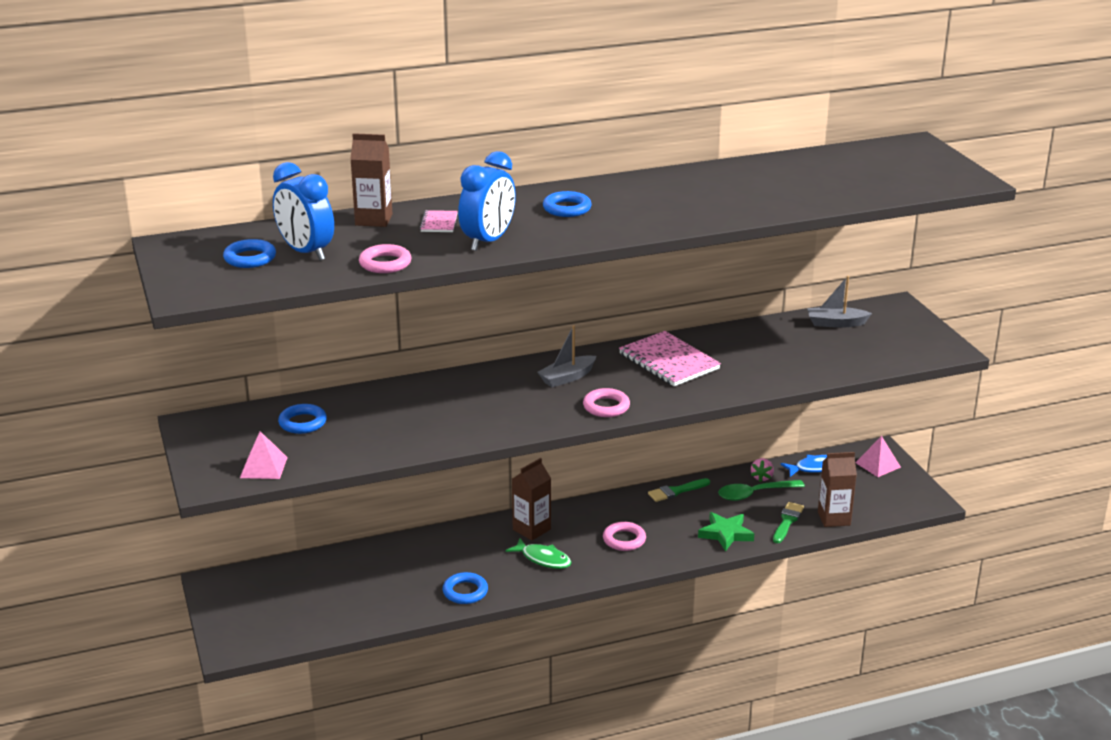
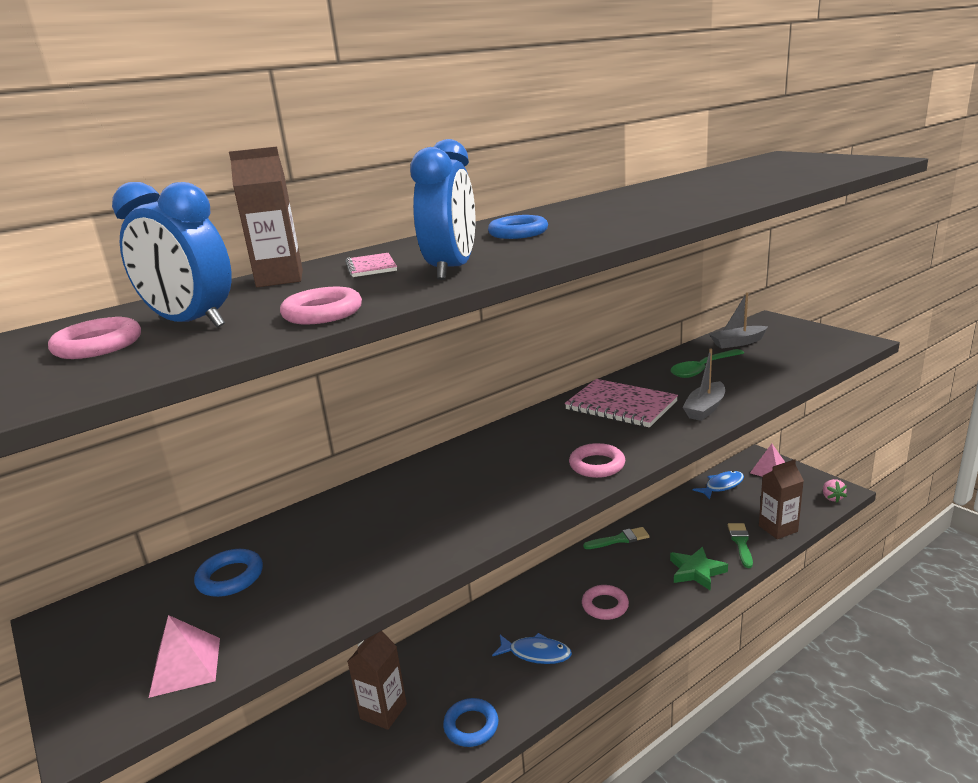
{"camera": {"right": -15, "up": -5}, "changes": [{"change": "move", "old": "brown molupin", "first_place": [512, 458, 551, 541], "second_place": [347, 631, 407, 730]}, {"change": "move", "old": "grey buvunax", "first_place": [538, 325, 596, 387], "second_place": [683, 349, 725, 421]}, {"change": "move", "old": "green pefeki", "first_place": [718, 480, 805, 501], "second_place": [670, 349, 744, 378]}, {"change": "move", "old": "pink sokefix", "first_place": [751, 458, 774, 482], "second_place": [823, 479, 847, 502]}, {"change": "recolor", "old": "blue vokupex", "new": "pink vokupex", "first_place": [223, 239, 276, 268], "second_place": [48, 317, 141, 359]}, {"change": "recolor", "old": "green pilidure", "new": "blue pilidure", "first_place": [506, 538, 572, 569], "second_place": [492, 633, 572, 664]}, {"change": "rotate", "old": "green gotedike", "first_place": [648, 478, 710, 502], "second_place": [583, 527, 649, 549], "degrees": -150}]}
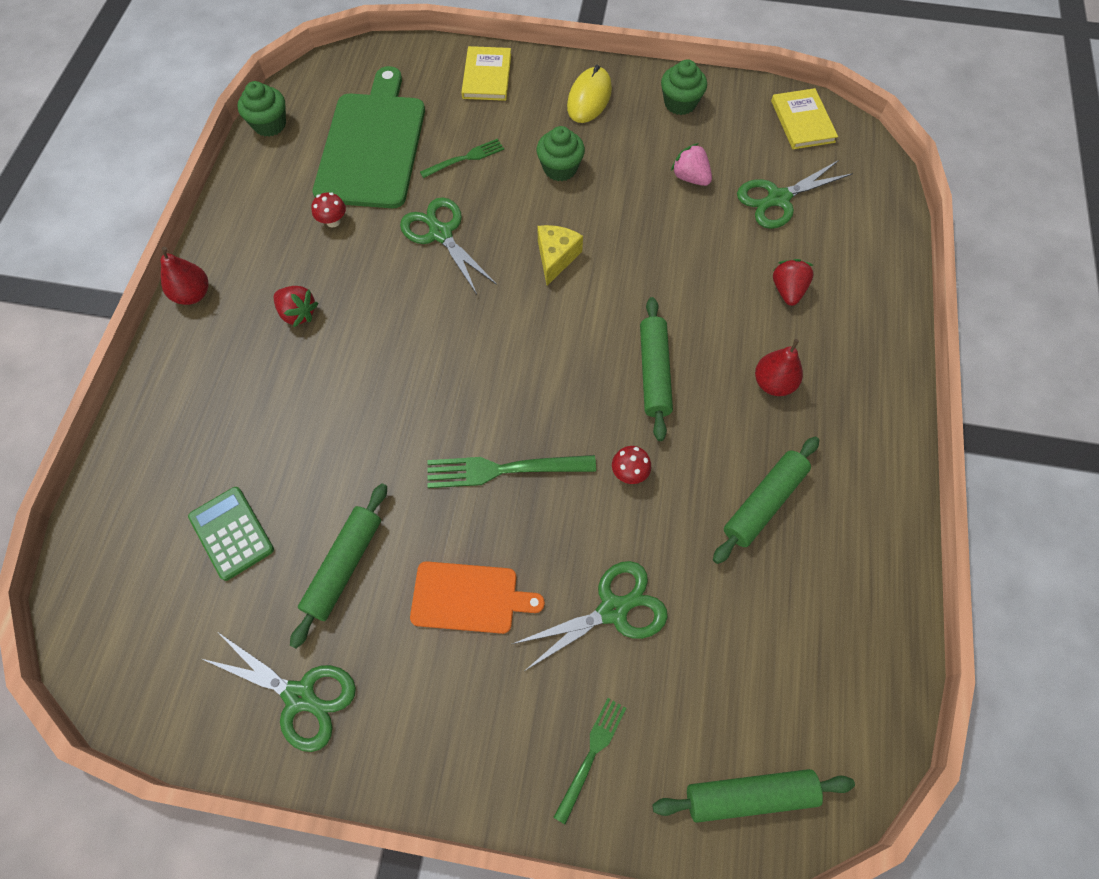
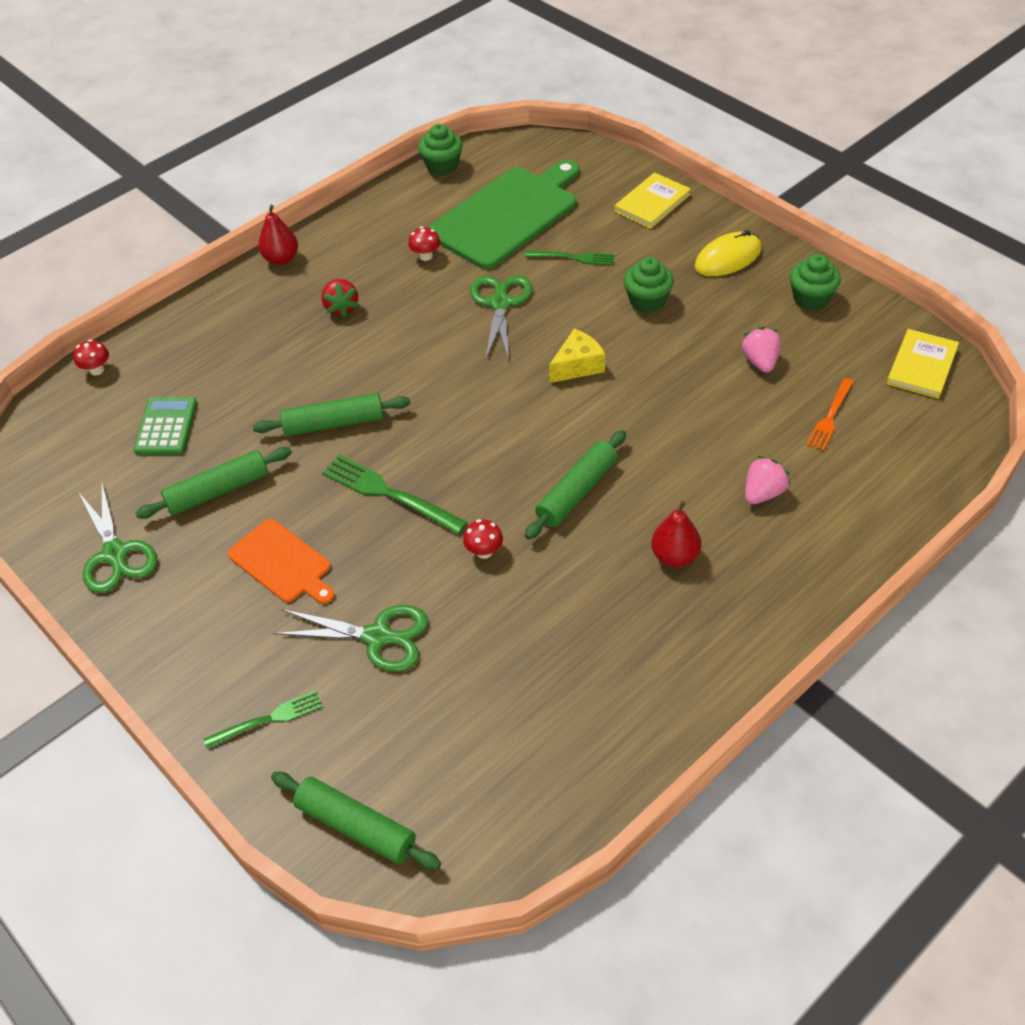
{"camera": {"right": 40, "up": -15}, "changes": [{"change": "insert", "new": "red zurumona", "second_place": [74, 339, 109, 375]}, {"change": "move", "old": "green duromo", "first_place": [713, 437, 819, 564], "second_place": [253, 393, 410, 436]}, {"change": "replace", "old": "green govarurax", "new": "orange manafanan", "first_place": [737, 160, 853, 229], "second_place": [807, 378, 853, 451]}, {"change": "recolor", "old": "red sokefix", "new": "pink sokefix", "first_place": [773, 259, 814, 306], "second_place": [745, 456, 790, 504]}]}
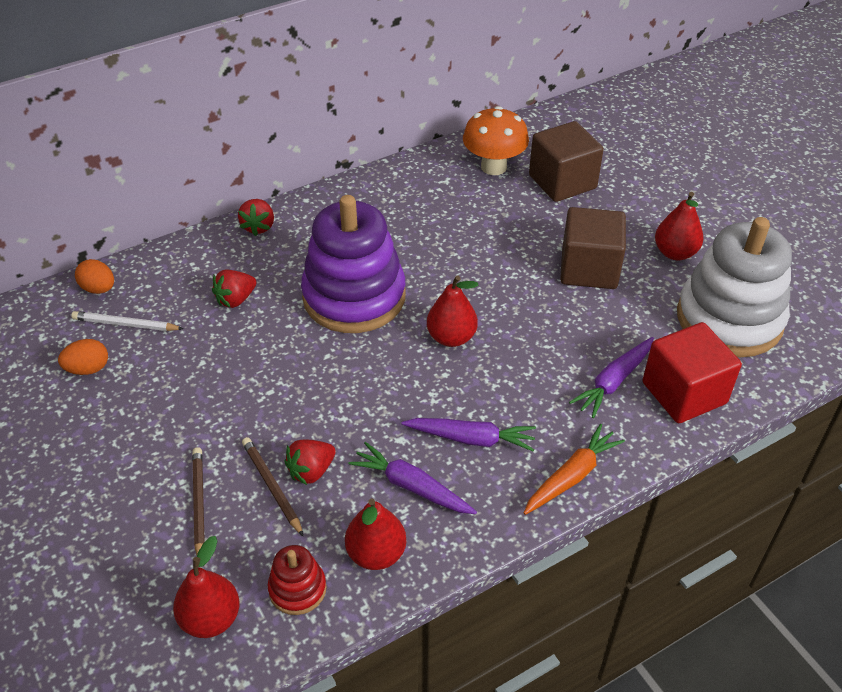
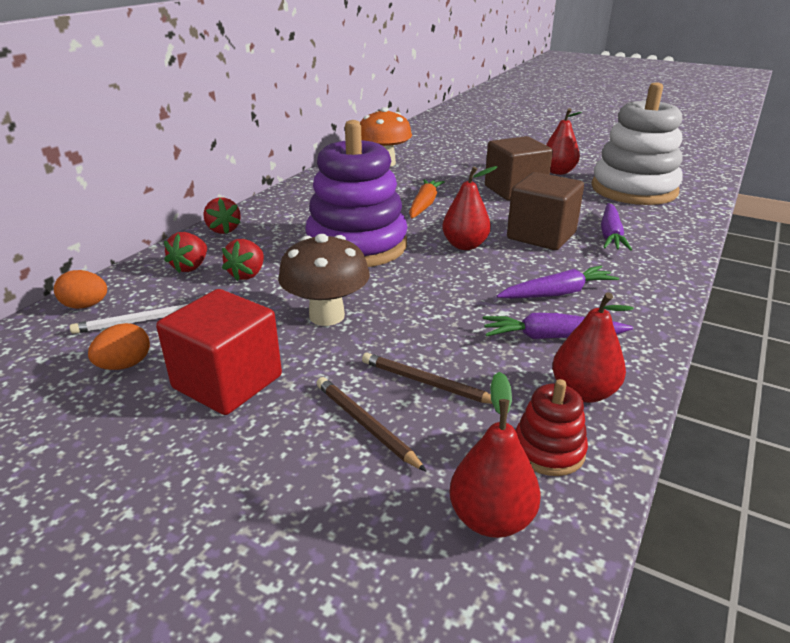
{"camera": {"right": -30, "up": -15}, "changes": [{"change": "insert", "new": "brown zurumona", "second_place": [278, 234, 370, 326]}, {"change": "move", "old": "red sokefix", "first_place": [284, 439, 336, 485], "second_place": [164, 232, 207, 273]}, {"change": "move", "old": "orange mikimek", "first_place": [524, 424, 625, 515], "second_place": [409, 179, 445, 218]}, {"change": "move", "old": "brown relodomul", "first_place": [529, 121, 604, 202], "second_place": [507, 172, 584, 250]}, {"change": "move", "old": "red relodomul", "first_place": [643, 322, 742, 423], "second_place": [156, 289, 282, 415]}]}
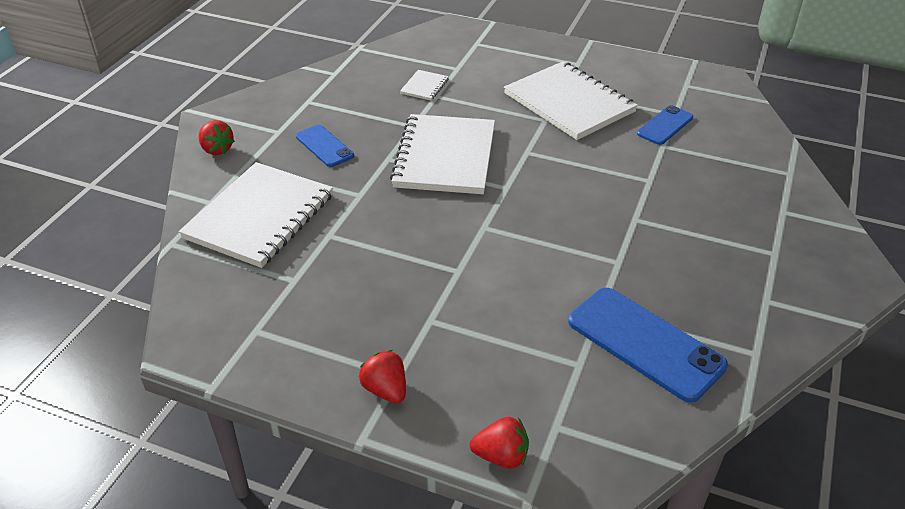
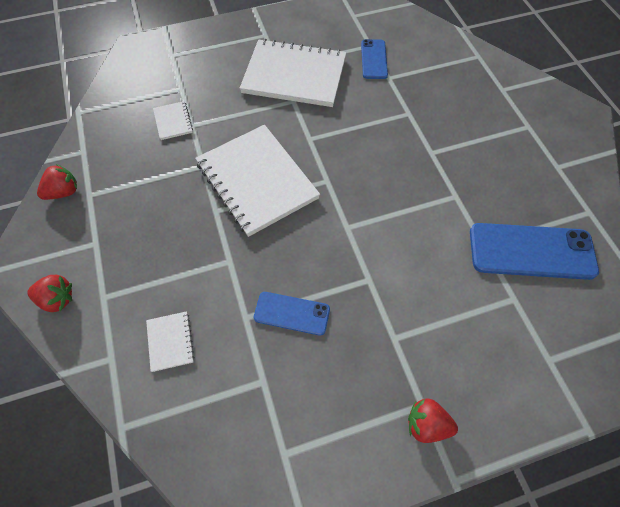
{"camera": {"right": -40, "up": 20}, "changes": [{"change": "move", "old": "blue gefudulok", "first_place": [296, 125, 354, 167], "second_place": [254, 292, 330, 336]}, {"change": "move", "old": "red sokefix", "first_place": [470, 417, 529, 469], "second_place": [37, 164, 77, 200]}, {"change": "resize", "old": "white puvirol", "first_place": [179, 162, 333, 268], "second_place": [146, 311, 195, 372], "factor": 0.43}]}
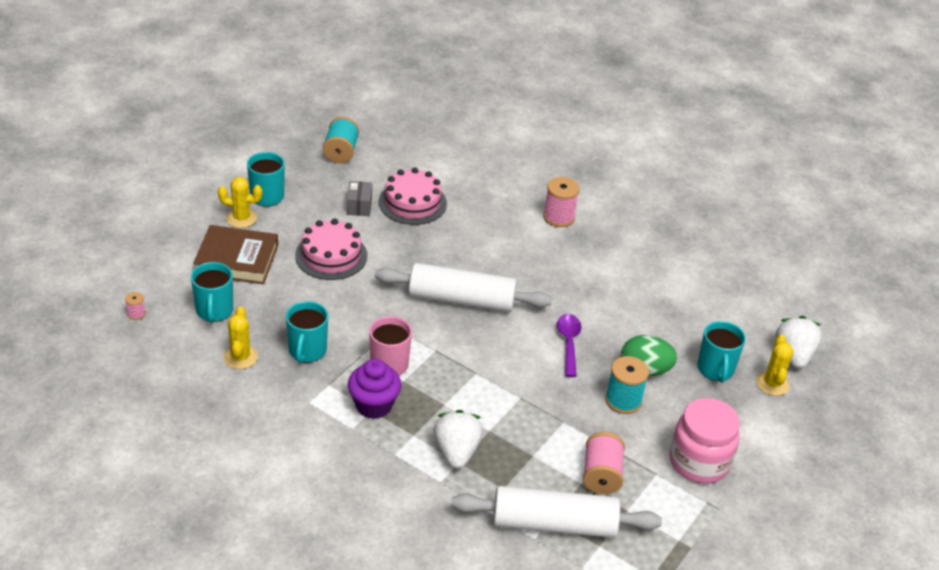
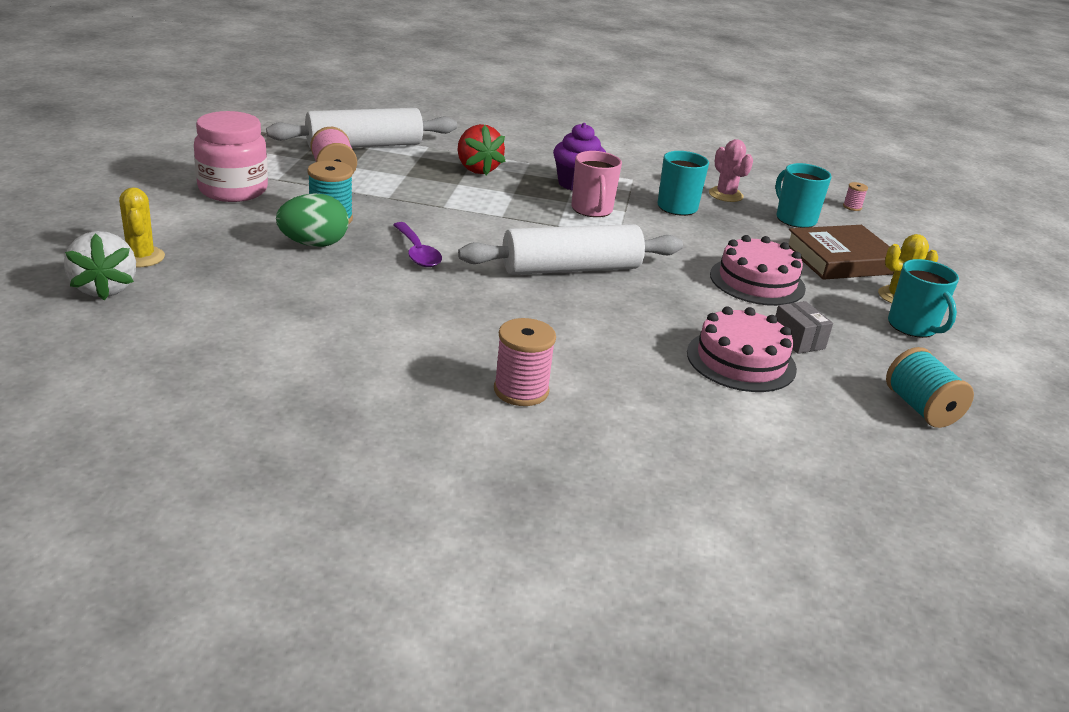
{"camera": {"right": 155, "up": -10}, "changes": [{"change": "delete", "old": "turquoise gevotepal", "first_place": [697, 321, 746, 383]}, {"change": "recolor", "old": "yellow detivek", "new": "pink detivek", "first_place": [223, 307, 258, 369], "second_place": [709, 139, 753, 202]}, {"change": "recolor", "old": "white sokefix", "new": "red sokefix", "first_place": [433, 410, 483, 469], "second_place": [458, 124, 506, 175]}]}
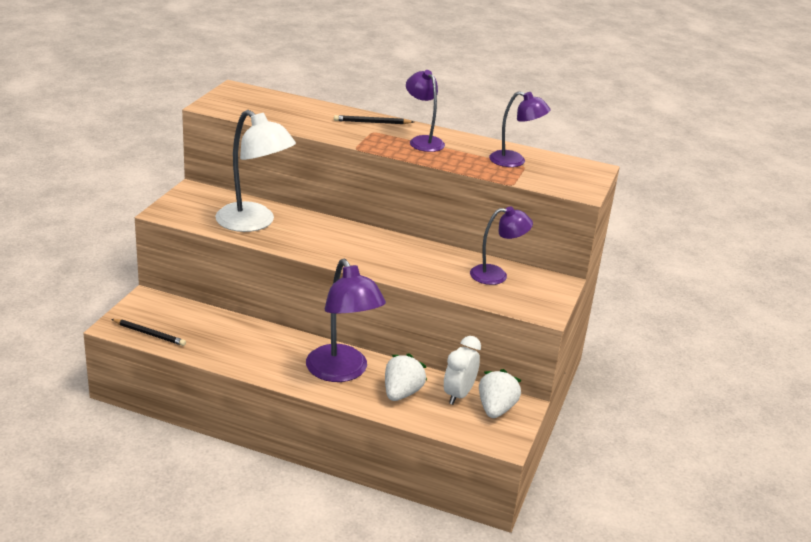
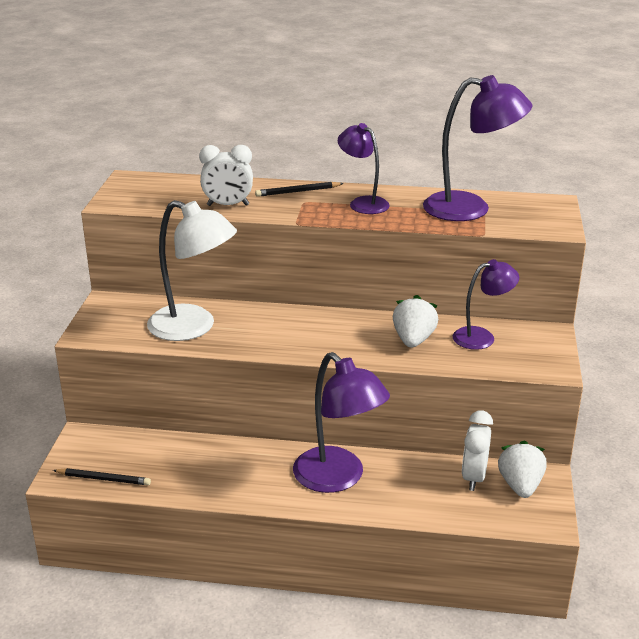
{"camera": {"right": -10, "up": 0}, "changes": [{"change": "insert", "new": "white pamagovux", "second_place": [199, 145, 253, 206]}, {"change": "move", "old": "white sokefix", "first_place": [385, 353, 427, 401], "second_place": [393, 295, 438, 347]}, {"change": "resize", "old": "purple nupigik", "first_place": [489, 91, 550, 167], "second_place": [423, 75, 532, 221], "factor": 1.64}]}
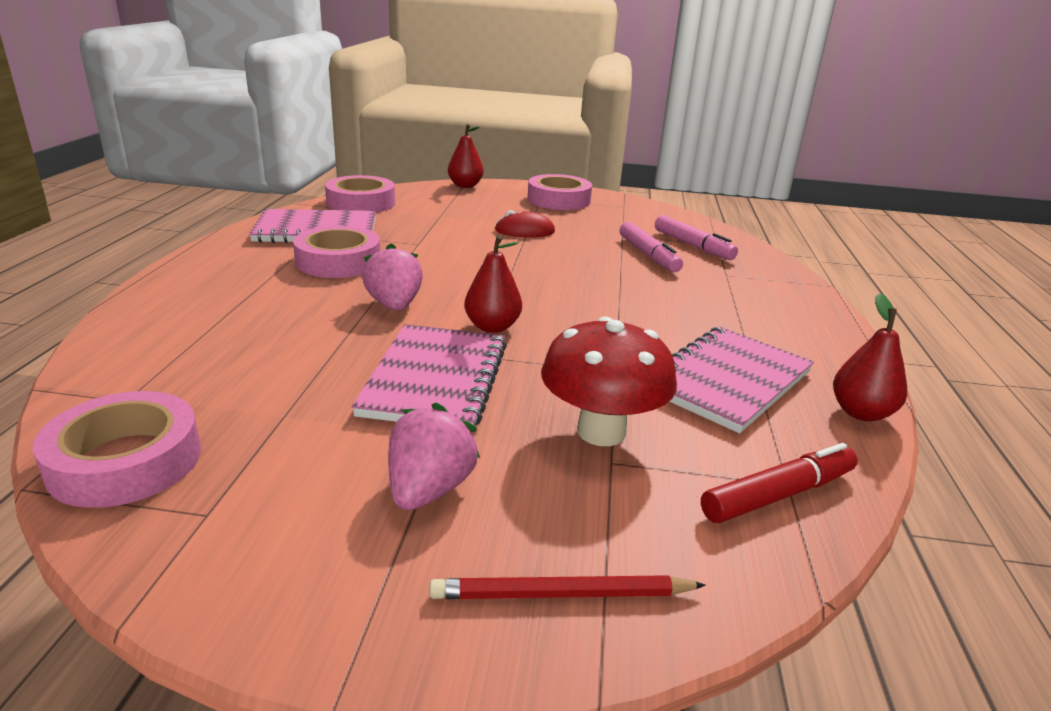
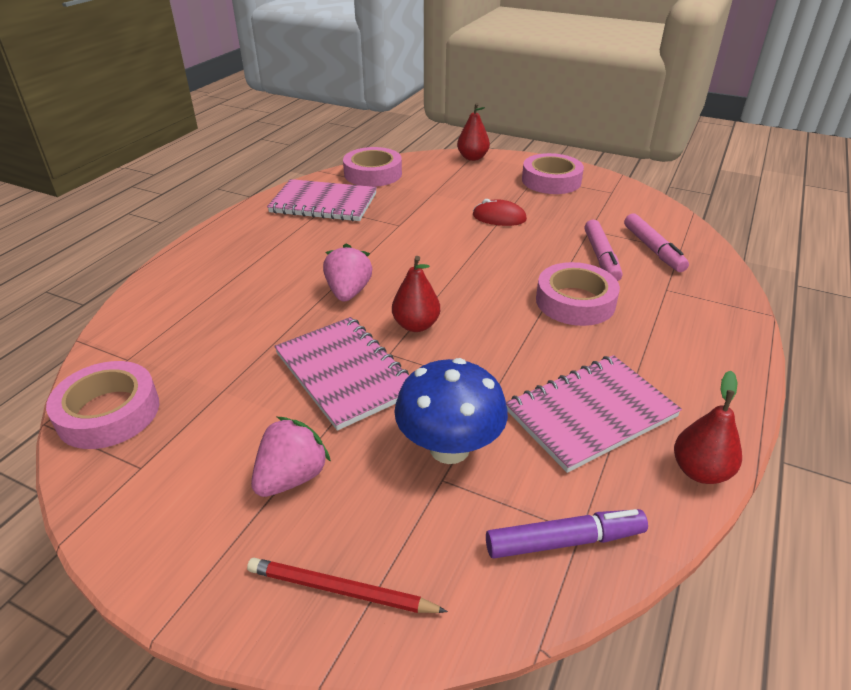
{"camera": {"right": 20, "up": 10}, "changes": [{"change": "move", "old": "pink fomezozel", "first_place": [293, 226, 380, 278], "second_place": [536, 262, 620, 326]}, {"change": "recolor", "old": "red zurumona", "new": "blue zurumona", "first_place": [541, 316, 677, 446], "second_place": [394, 358, 508, 464]}, {"change": "recolor", "old": "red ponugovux", "new": "purple ponugovux", "first_place": [701, 443, 858, 523], "second_place": [486, 509, 648, 558]}, {"change": "rotate", "old": "pink puvirol", "first_place": [352, 324, 507, 426], "second_place": [274, 317, 409, 431], "degrees": -60}]}
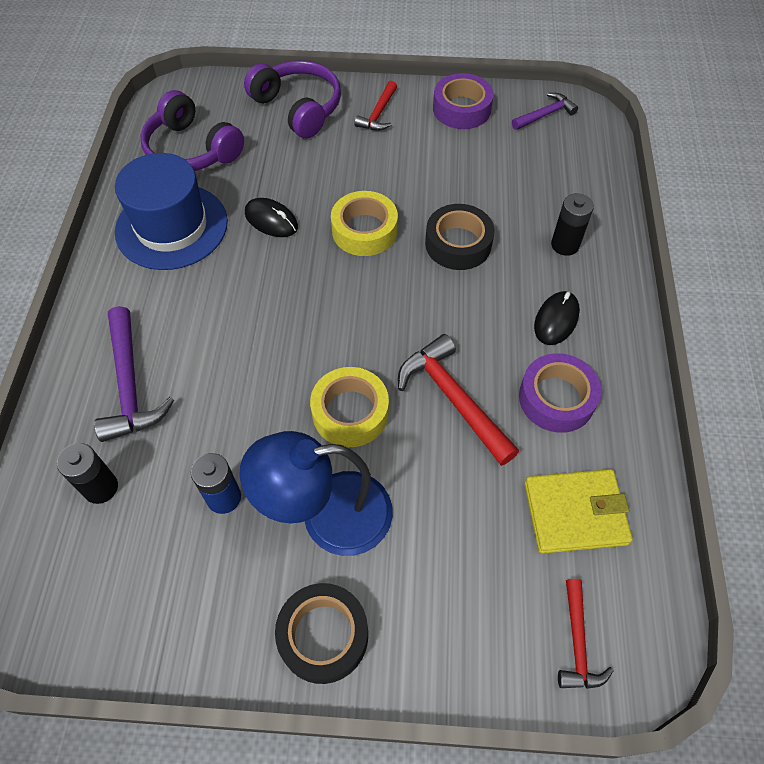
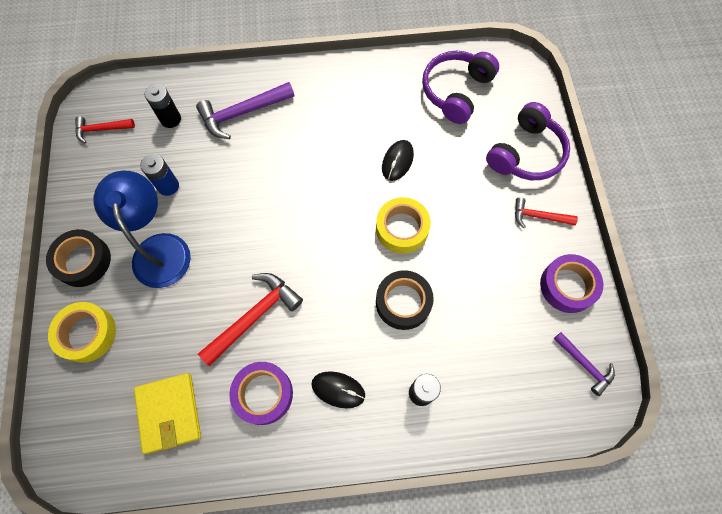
{"camera": {"right": 80, "up": 10}, "changes": [{"change": "delete", "old": "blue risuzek", "first_place": [115, 153, 228, 270]}, {"change": "move", "old": "yellow fomezozel", "first_place": [310, 367, 389, 447], "second_place": [48, 302, 116, 363]}, {"change": "move", "old": "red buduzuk", "first_place": [558, 579, 614, 689], "second_place": [75, 117, 135, 143]}]}
